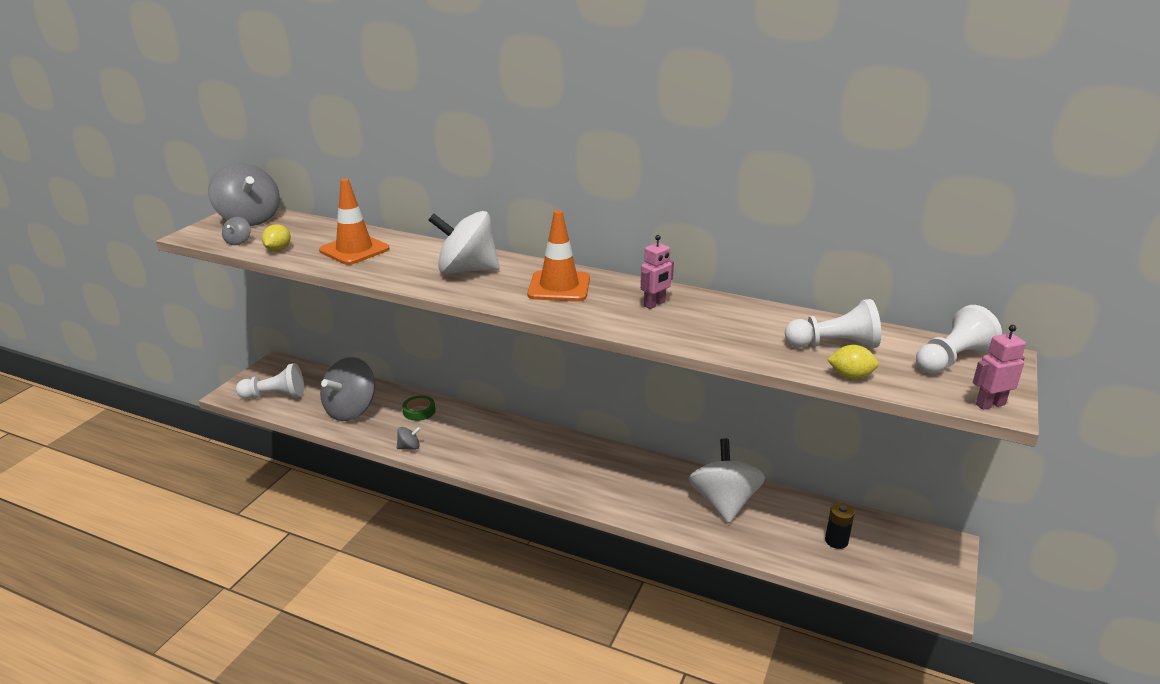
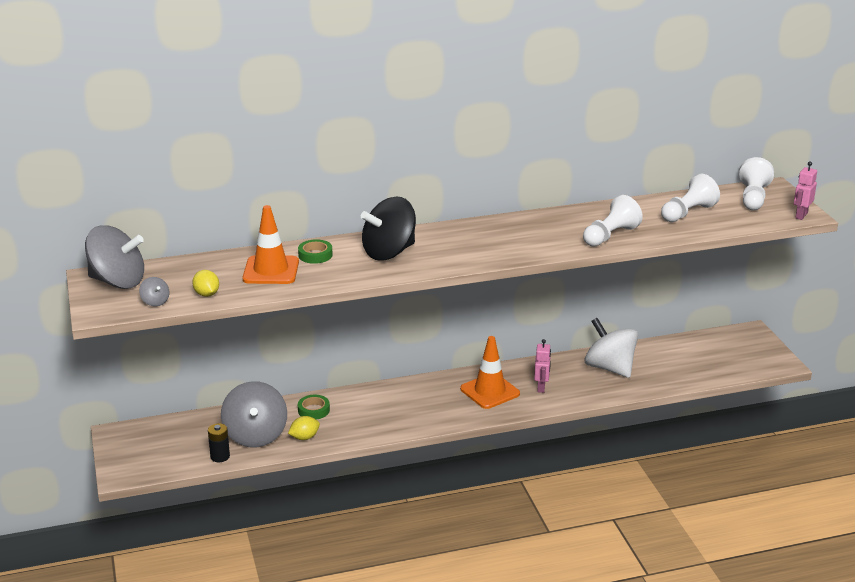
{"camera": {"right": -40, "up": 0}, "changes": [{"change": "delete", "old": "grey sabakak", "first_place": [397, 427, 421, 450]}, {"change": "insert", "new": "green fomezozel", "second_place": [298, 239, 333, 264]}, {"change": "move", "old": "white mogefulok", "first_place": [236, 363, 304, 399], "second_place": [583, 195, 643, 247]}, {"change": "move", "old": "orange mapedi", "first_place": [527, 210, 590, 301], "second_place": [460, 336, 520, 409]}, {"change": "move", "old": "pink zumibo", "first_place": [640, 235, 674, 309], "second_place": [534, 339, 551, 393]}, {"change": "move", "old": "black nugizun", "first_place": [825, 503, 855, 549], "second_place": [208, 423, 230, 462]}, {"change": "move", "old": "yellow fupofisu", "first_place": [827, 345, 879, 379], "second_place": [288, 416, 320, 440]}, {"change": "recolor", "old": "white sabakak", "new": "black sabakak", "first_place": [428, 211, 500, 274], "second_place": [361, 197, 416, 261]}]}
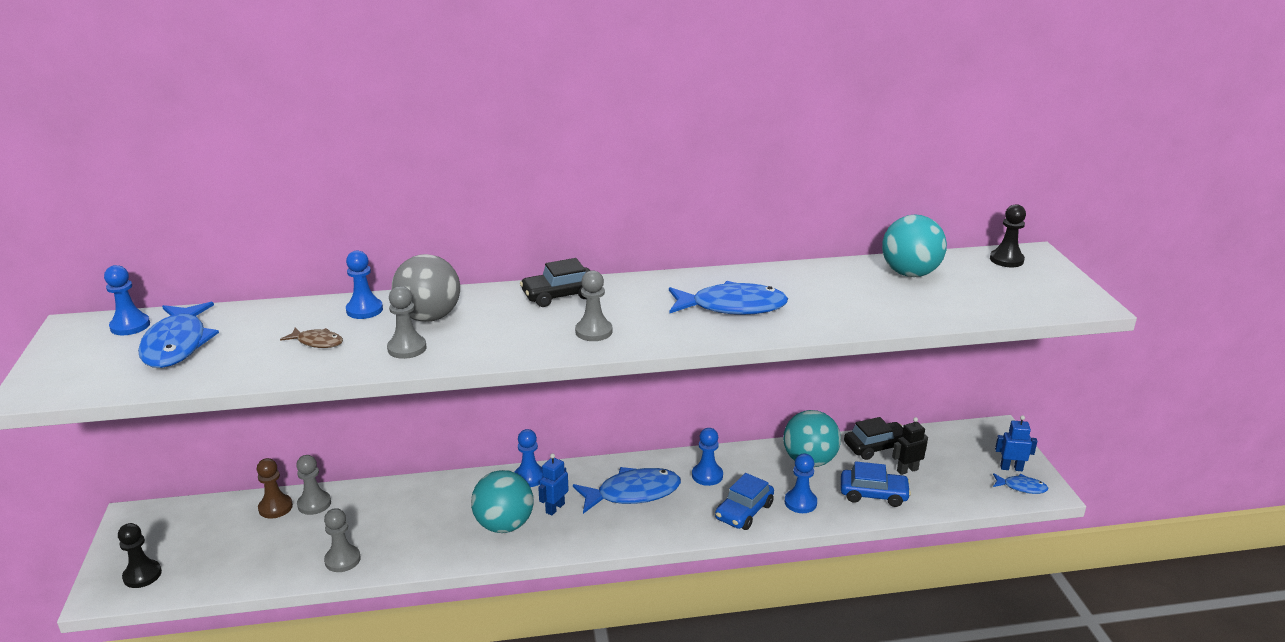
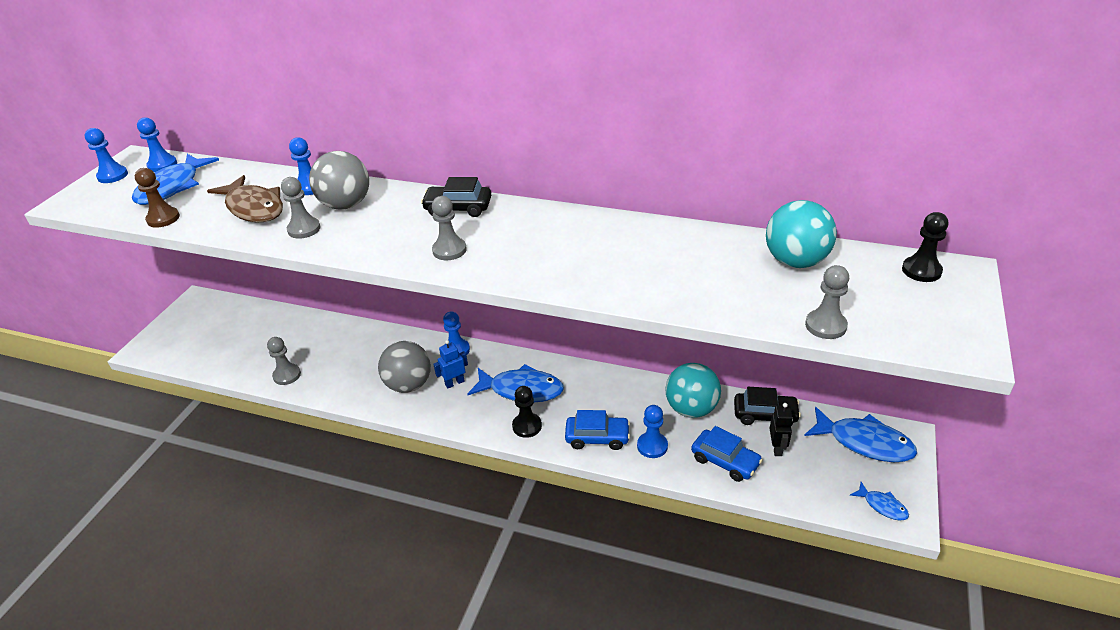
{"camera": {"right": 30, "up": 10}, "changes": [{"change": "delete", "old": "blue zumibo", "first_place": [995, 415, 1037, 471]}, {"change": "move", "old": "black mogefulok", "first_place": [118, 523, 162, 588], "second_place": [512, 386, 542, 438]}, {"change": "move", "old": "brown mogefulok", "first_place": [257, 458, 293, 519], "second_place": [135, 168, 180, 228]}, {"change": "move", "old": "grey mogefulok", "first_place": [296, 455, 331, 515], "second_place": [805, 265, 849, 339]}, {"change": "move", "old": "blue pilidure", "first_place": [669, 281, 788, 315], "second_place": [804, 407, 917, 462]}, {"change": "move", "old": "blue mogefulok", "first_place": [692, 428, 723, 486], "second_place": [85, 128, 128, 183]}, {"change": "recolor", "old": "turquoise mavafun", "new": "grey mavafun", "first_place": [471, 470, 534, 533], "second_place": [378, 341, 431, 393]}, {"change": "rotate", "old": "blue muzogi", "first_place": [715, 473, 774, 530], "second_place": [565, 410, 630, 450], "degrees": -150}, {"change": "rotate", "old": "black zumibo", "first_place": [892, 417, 928, 475], "second_place": [769, 403, 793, 456], "degrees": 90}, {"change": "resize", "old": "brown pilidure", "first_place": [280, 327, 343, 348], "second_place": [207, 175, 283, 223], "factor": 2.0}]}
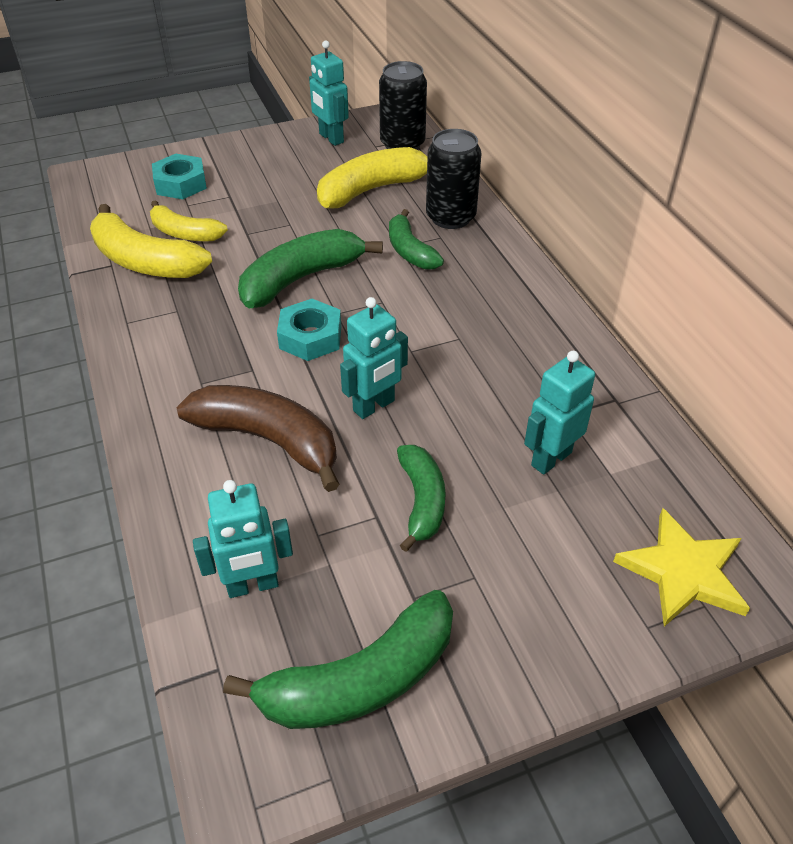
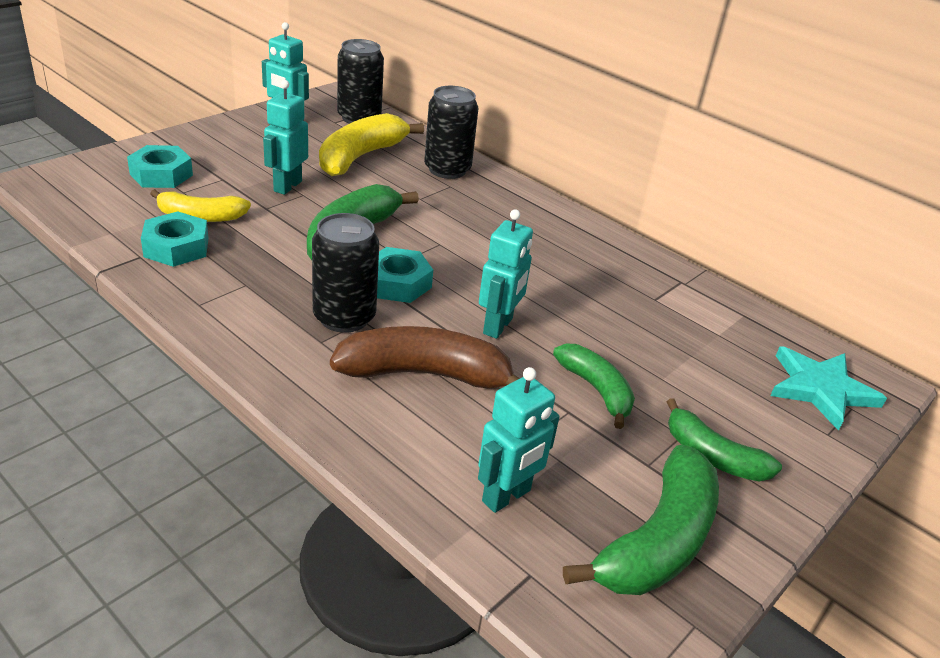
{"camera": {"right": -30, "up": -10}, "changes": [{"change": "insert", "new": "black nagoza", "second_place": [312, 213, 379, 333]}, {"change": "move", "old": "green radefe", "first_place": [389, 209, 444, 269], "second_place": [667, 398, 782, 481]}, {"change": "move", "old": "turquoise zumibo", "first_place": [524, 351, 595, 475], "second_place": [263, 80, 308, 195]}, {"change": "replace", "old": "yellow radefe", "new": "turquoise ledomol", "first_place": [90, 204, 212, 278], "second_place": [141, 211, 209, 267]}, {"change": "recolor", "old": "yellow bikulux", "new": "turquoise bikulux", "first_place": [613, 508, 750, 627], "second_place": [770, 346, 887, 431]}]}
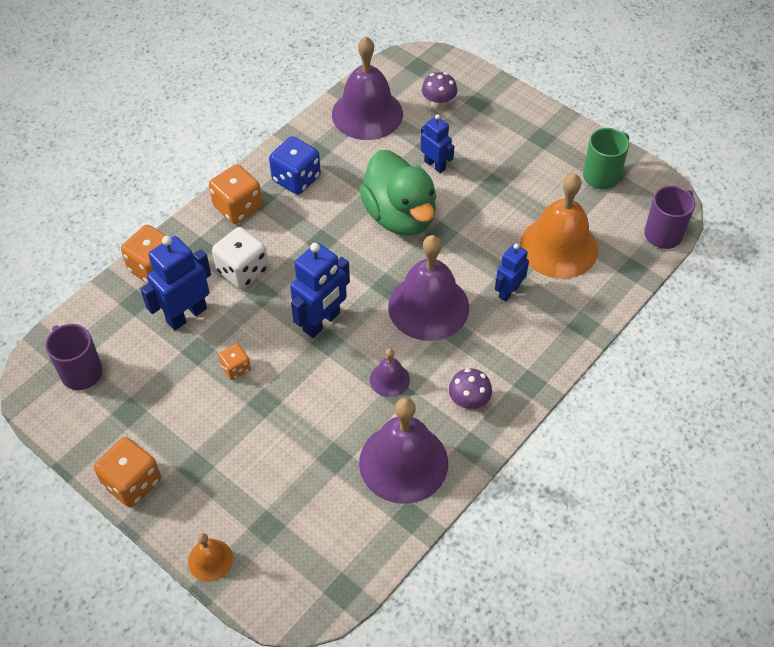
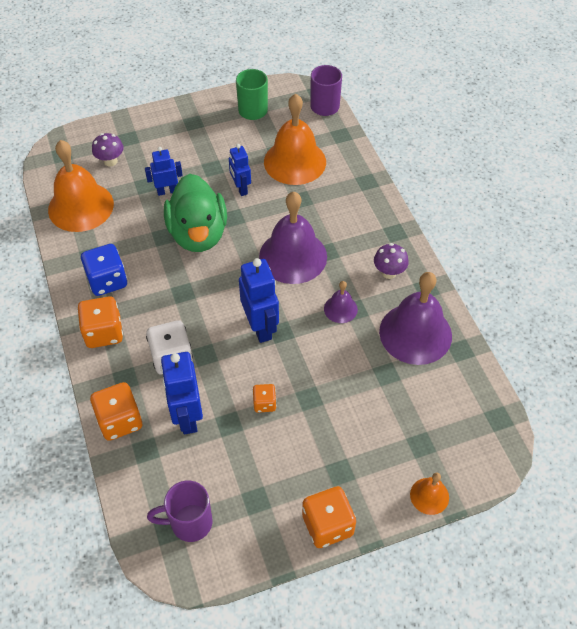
{"camera": {"right": -60, "up": 0}, "changes": [{"change": "move", "old": "blue zumibo", "first_place": [495, 244, 529, 302], "second_place": [229, 144, 251, 196]}, {"change": "recolor", "old": "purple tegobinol", "new": "orange tegobinol", "first_place": [332, 36, 403, 140], "second_place": [48, 140, 114, 232]}, {"change": "rotate", "old": "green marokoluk", "first_place": [359, 150, 437, 236], "second_place": [164, 174, 227, 252], "degrees": 75}]}
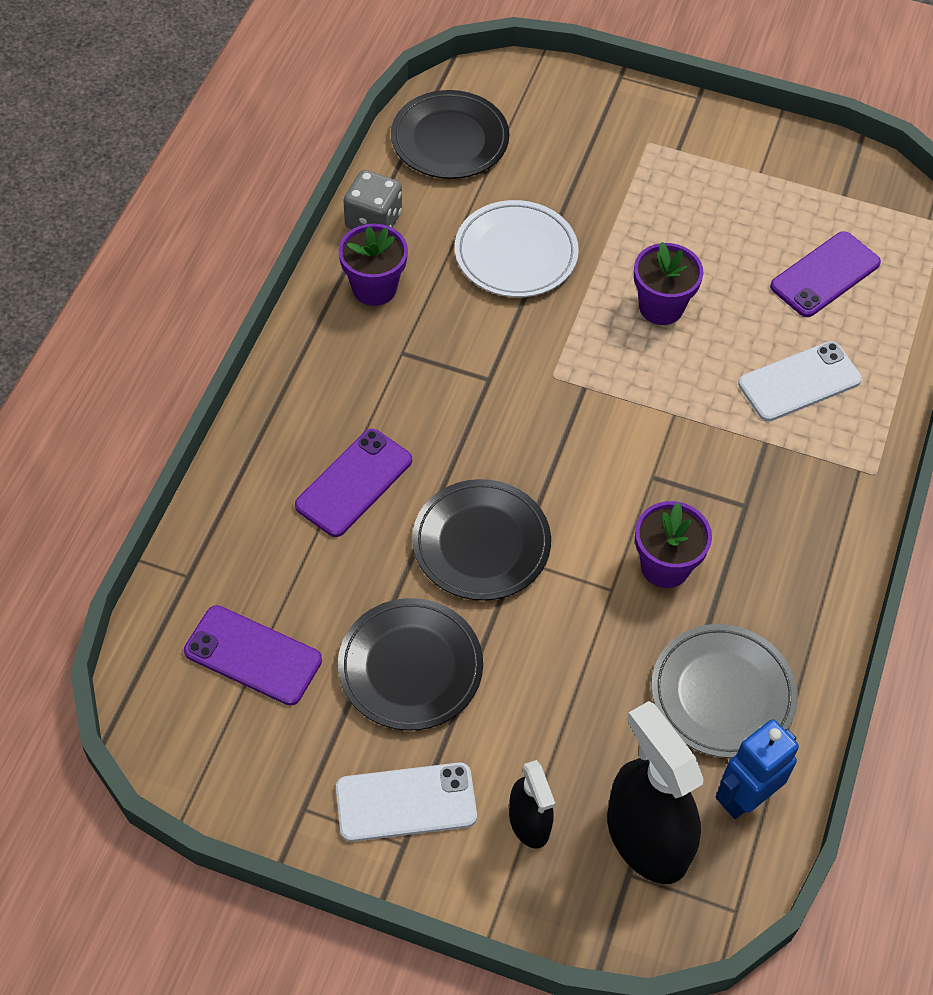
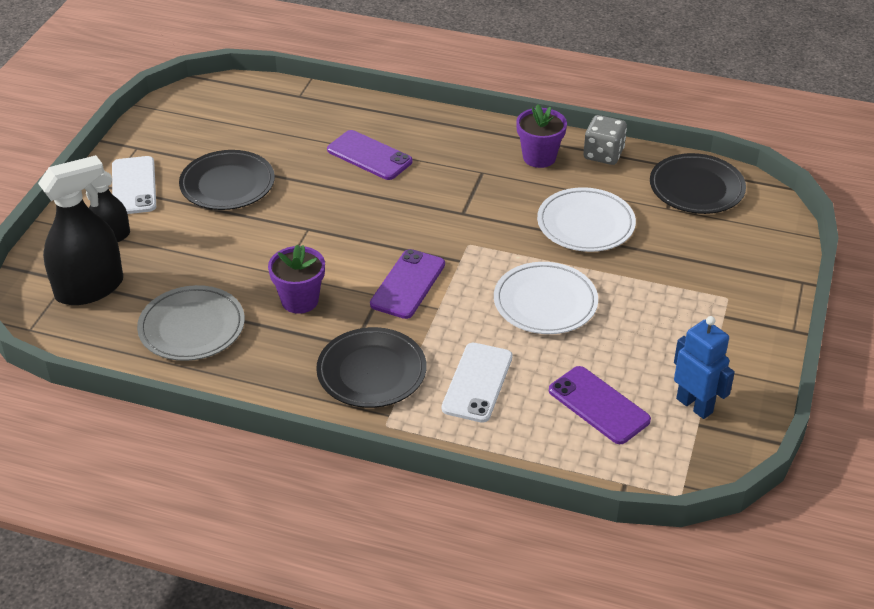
{"camera": {"right": 90, "up": -15}, "changes": [{"change": "move", "old": "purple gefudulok", "first_place": [184, 605, 322, 705], "second_place": [370, 249, 445, 319]}, {"change": "move", "old": "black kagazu", "first_place": [412, 479, 551, 601], "second_place": [316, 327, 427, 408]}, {"change": "move", "old": "blue zumibo", "first_place": [715, 719, 799, 819], "second_place": [674, 316, 735, 419]}, {"change": "replace", "old": "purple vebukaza", "new": "white kagazu", "first_place": [634, 242, 704, 325], "second_place": [494, 262, 598, 334]}, {"change": "rotate", "old": "white gefudulok", "first_place": [738, 341, 862, 421], "second_place": [442, 343, 513, 423], "degrees": 45}]}
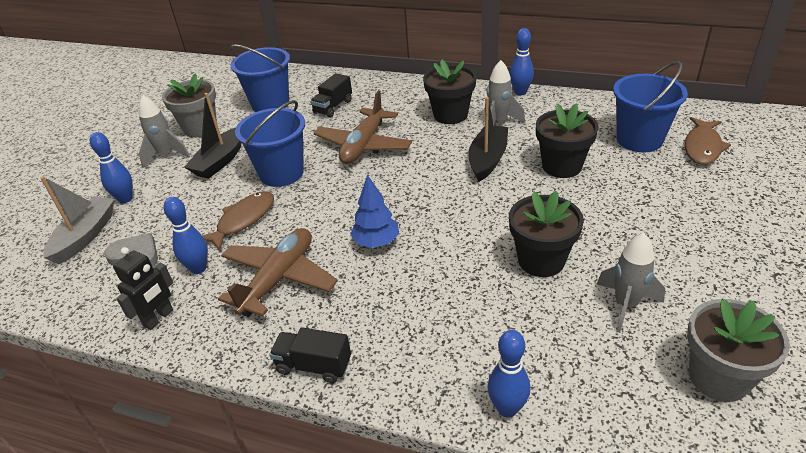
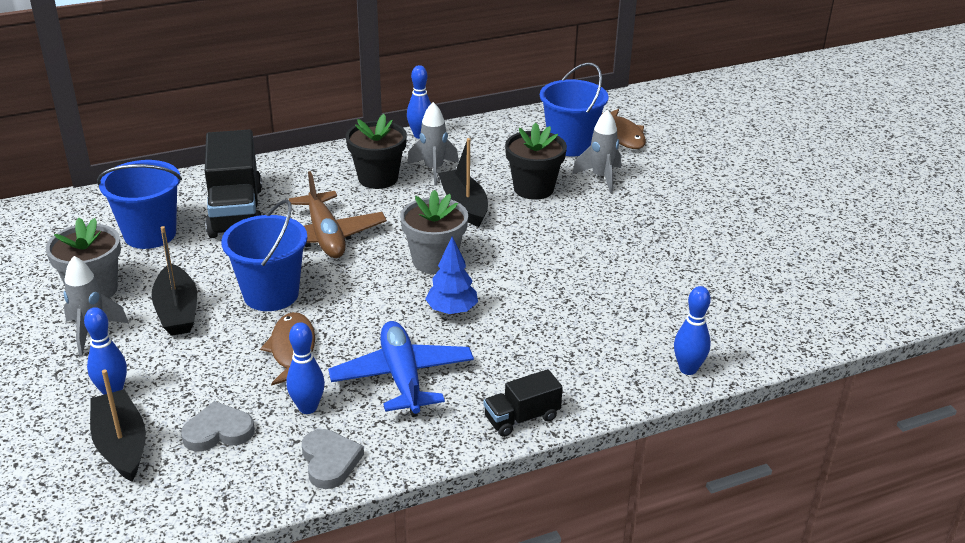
{"camera": {"right": -45, "up": -5}, "changes": [{"change": "delete", "old": "black vebukaza", "first_place": [509, 191, 584, 277]}, {"change": "move", "old": "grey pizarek", "first_place": [596, 233, 665, 333], "second_place": [572, 110, 621, 193]}, {"change": "move", "old": "grey vebukaza", "first_place": [687, 299, 790, 402], "second_place": [400, 190, 468, 274]}, {"change": "replace", "old": "black zumibo", "new": "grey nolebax", "first_place": [113, 247, 173, 330], "second_place": [302, 429, 364, 489]}, {"change": "recolor", "old": "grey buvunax", "new": "black buvunax", "first_place": [40, 176, 115, 265], "second_place": [90, 369, 146, 481]}, {"change": "recolor", "old": "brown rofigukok", "new": "blue rofigukok", "first_place": [218, 228, 338, 317], "second_place": [328, 321, 474, 417]}, {"change": "resize", "old": "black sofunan", "first_place": [310, 73, 352, 118], "second_place": [205, 130, 262, 238], "factor": 1.94}]}
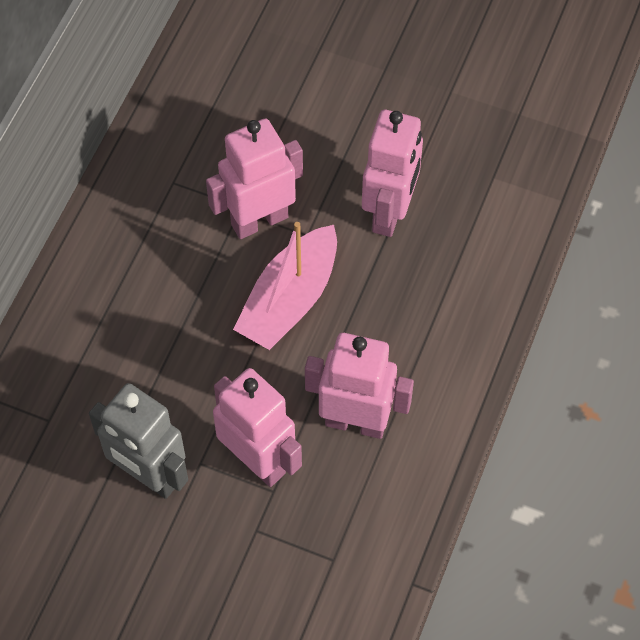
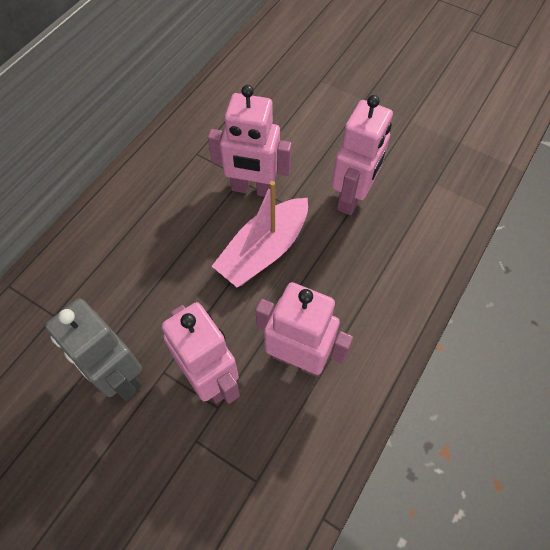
{"camera": {"right": 10, "up": 0}, "changes": [{"change": "rotate", "old": "pink zumibo", "first_place": [206, 119, 303, 239], "second_place": [208, 85, 292, 197], "degrees": -150}]}
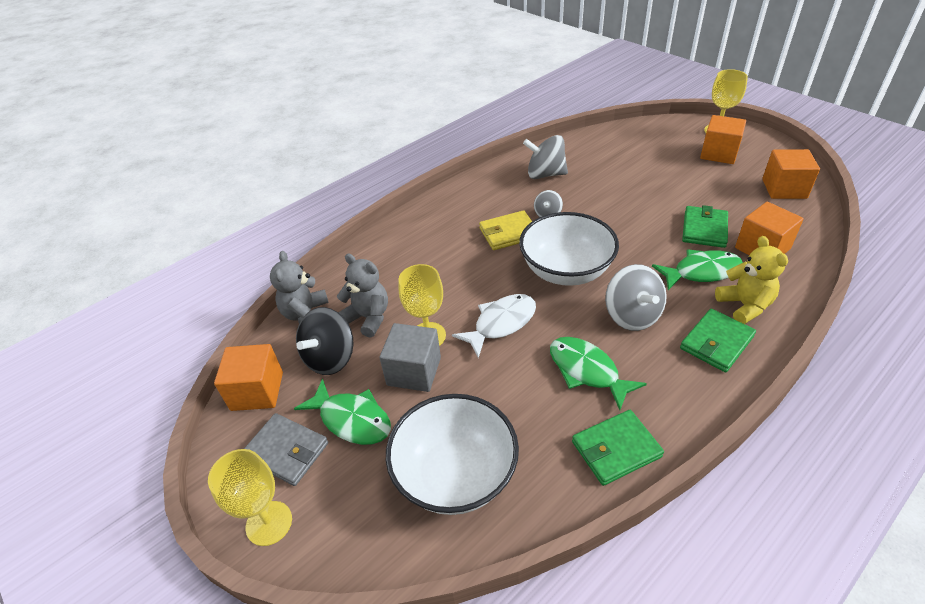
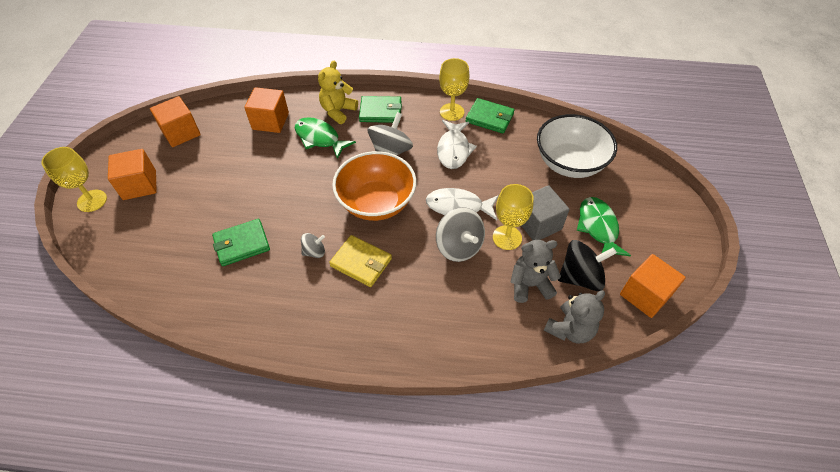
{"camera": {"right": -135, "up": 10}, "changes": [{"change": "delete", "old": "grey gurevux", "first_place": [244, 413, 328, 486]}, {"change": "move", "old": "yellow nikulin", "first_place": [208, 449, 292, 546], "second_place": [439, 58, 469, 121]}, {"change": "move", "old": "grey sabakak", "first_place": [523, 135, 568, 179], "second_place": [436, 207, 485, 262]}, {"change": "move", "old": "green gurevux", "first_place": [682, 205, 728, 248], "second_place": [212, 219, 270, 266]}, {"change": "recolor", "old": "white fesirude", "new": "orange fesirude", "first_place": [519, 212, 619, 286], "second_place": [332, 151, 416, 221]}, {"change": "recolor", "old": "green pilidure", "new": "white pilidure", "first_place": [550, 337, 647, 410], "second_place": [437, 120, 477, 169]}, {"change": "rotate", "old": "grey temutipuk", "first_place": [337, 254, 388, 338], "second_place": [511, 240, 561, 303], "degrees": 90}]}
